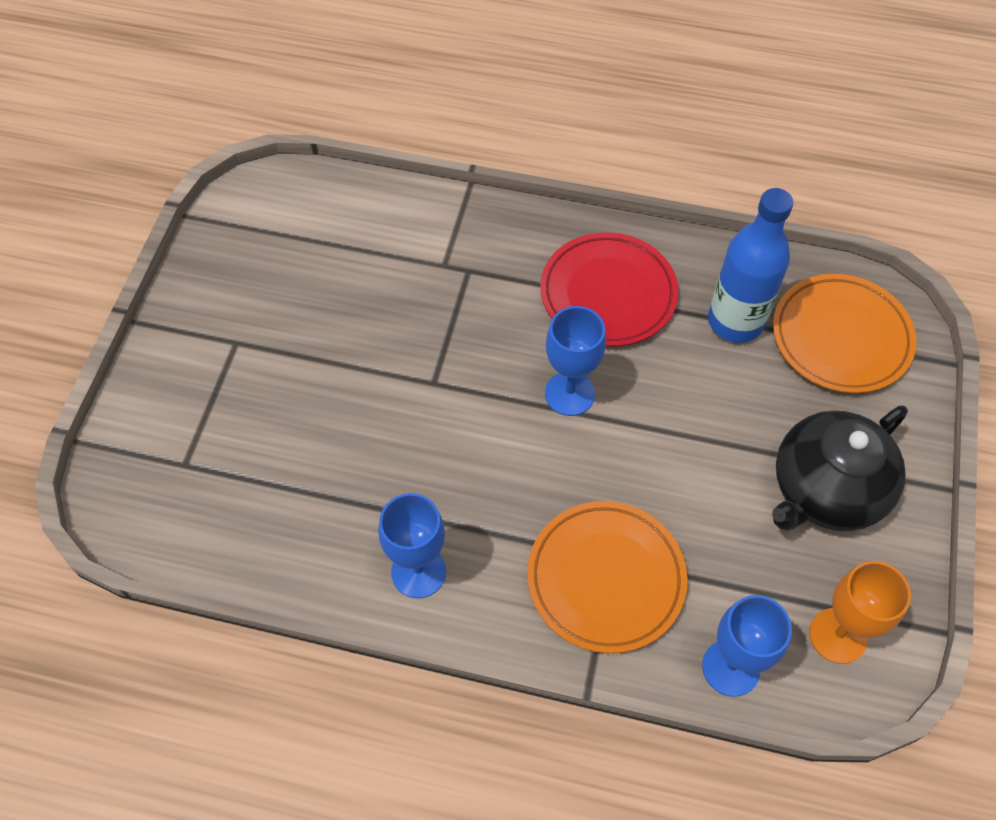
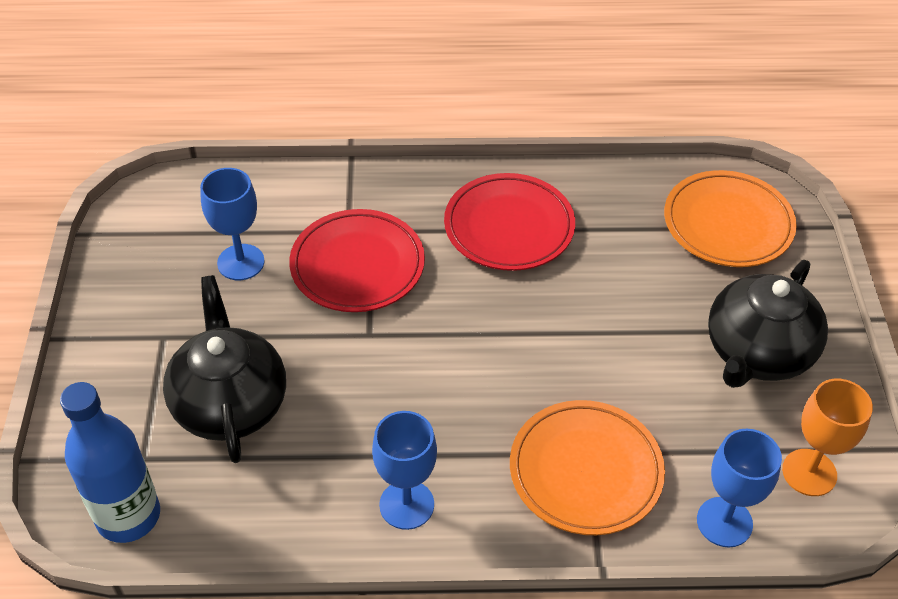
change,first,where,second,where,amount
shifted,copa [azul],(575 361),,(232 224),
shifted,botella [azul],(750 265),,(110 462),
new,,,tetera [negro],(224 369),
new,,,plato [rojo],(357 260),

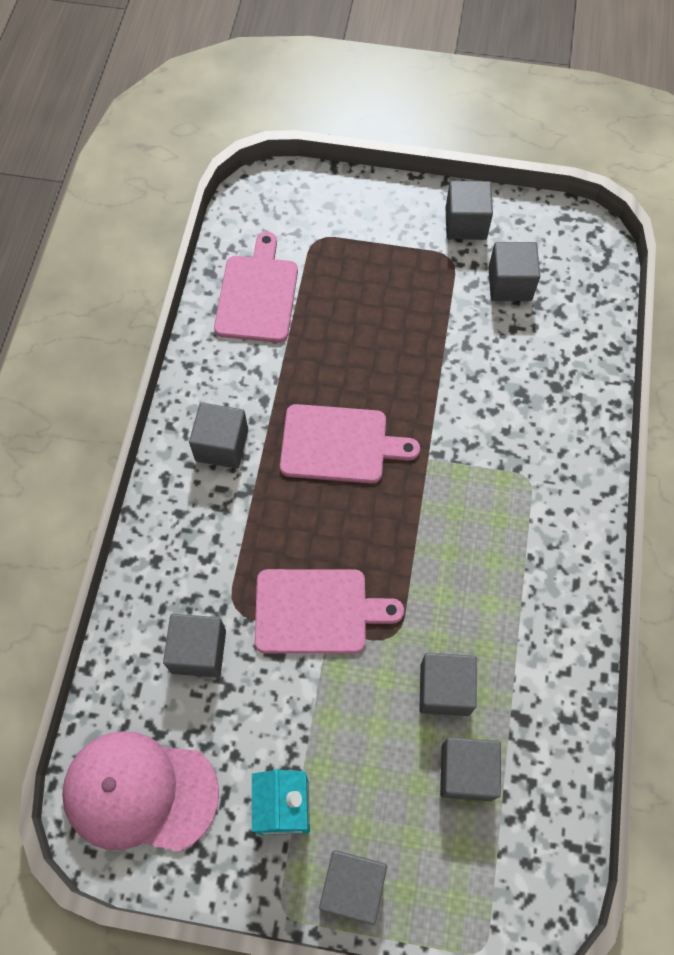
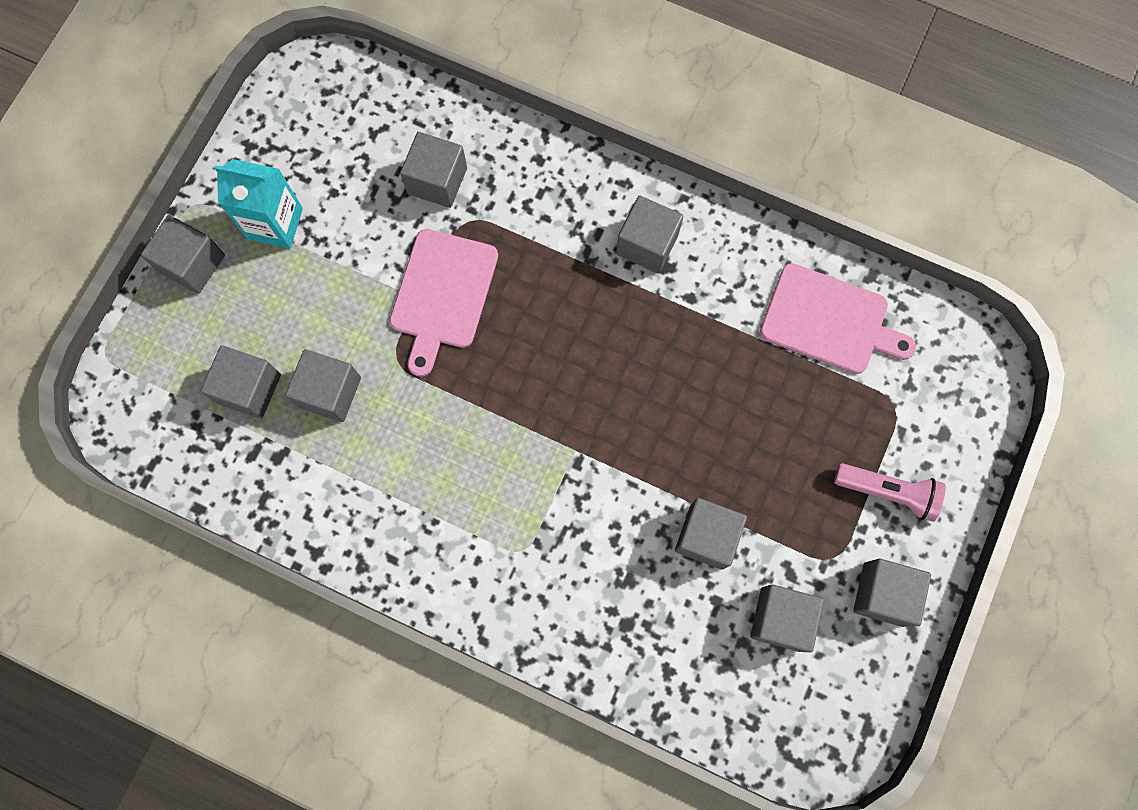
change,first,where,second,where,amount
gone,gorra [rosa],(140 791),,,
gone,tabla de cortar [rosa],(350 444),,,
new,,,cubo [gris],(711 534),
new,,,lámpara de mano [rosa],(890 492),

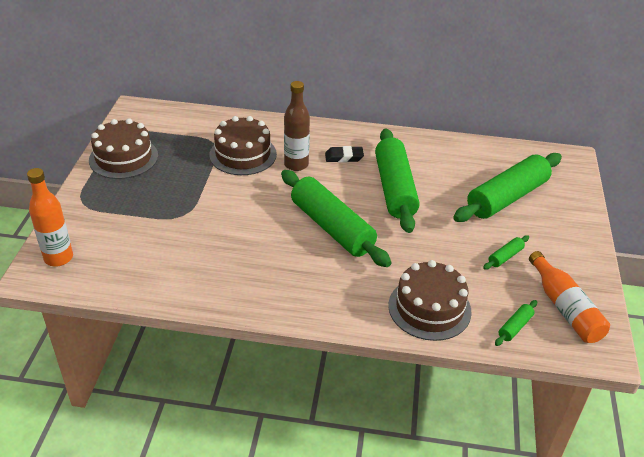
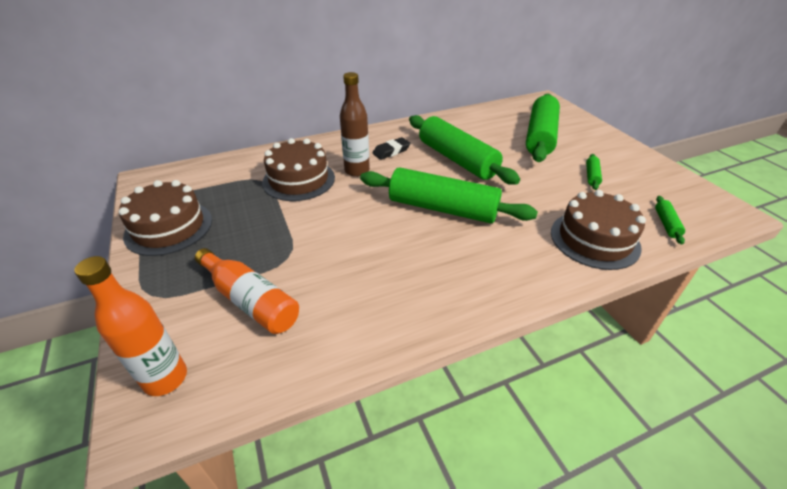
change,first,where,second,where,amount
shifted,botella [naranja],(569 297),,(247 291),

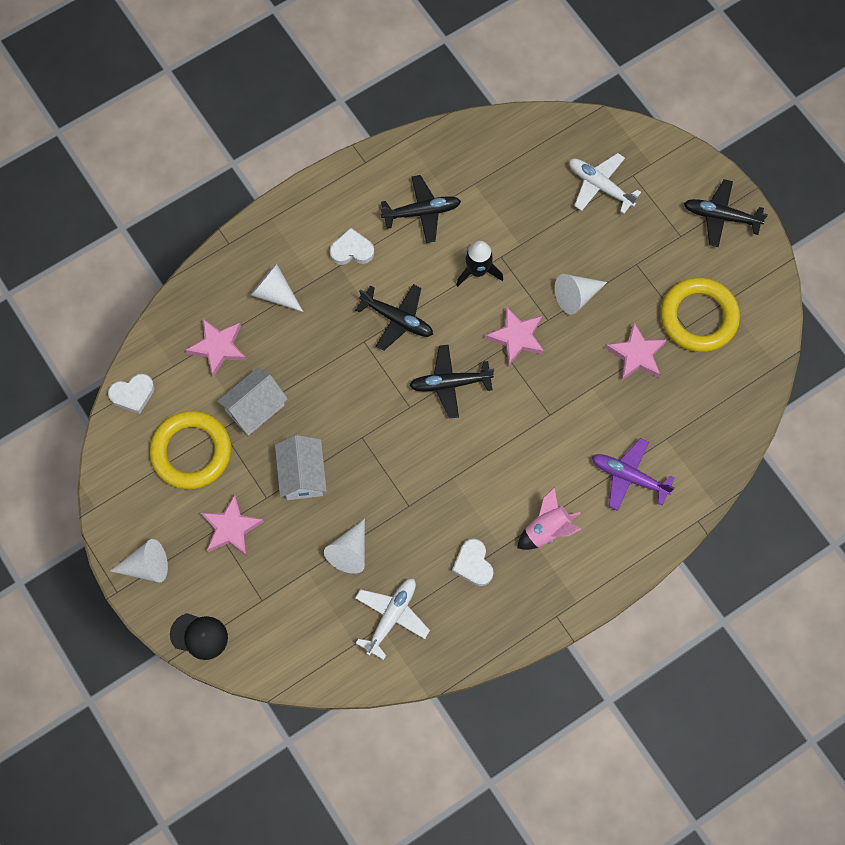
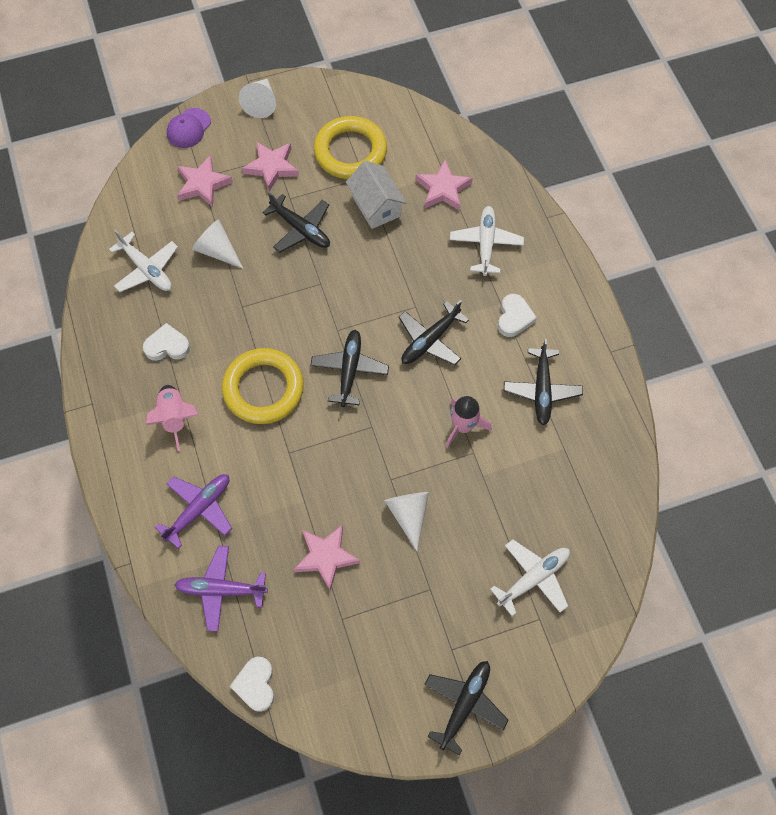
change,first,where,second,where,amount
shifted,corazón [blanco],(131 394),,(252 684),
repainted,gorra [negro],(199 636),gorra [morado],(189 128),
swapped,cono [blanco],(277 287),avión [blanco],(487 241),
swapped,casa [blanco],(301 467),avión [negro],(296 222),
repainted,cohete [negro],(479 264),cohete [rosa],(469 422),
shifted,estrella [rosa],(514 336),,(205 181),
shifted,anillo [amarillo],(700 314),,(263 386),
new,,,avión [morado],(221 588),

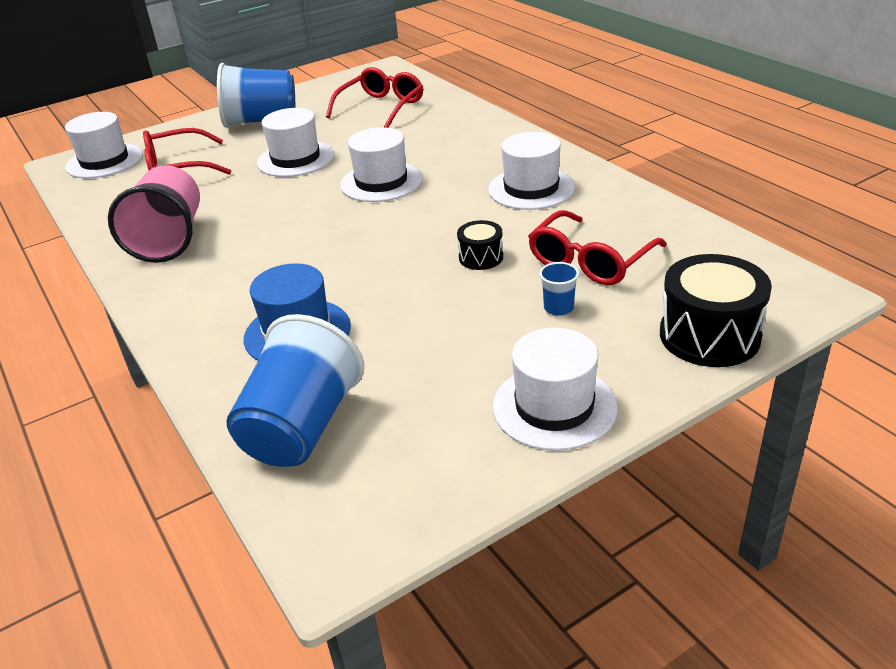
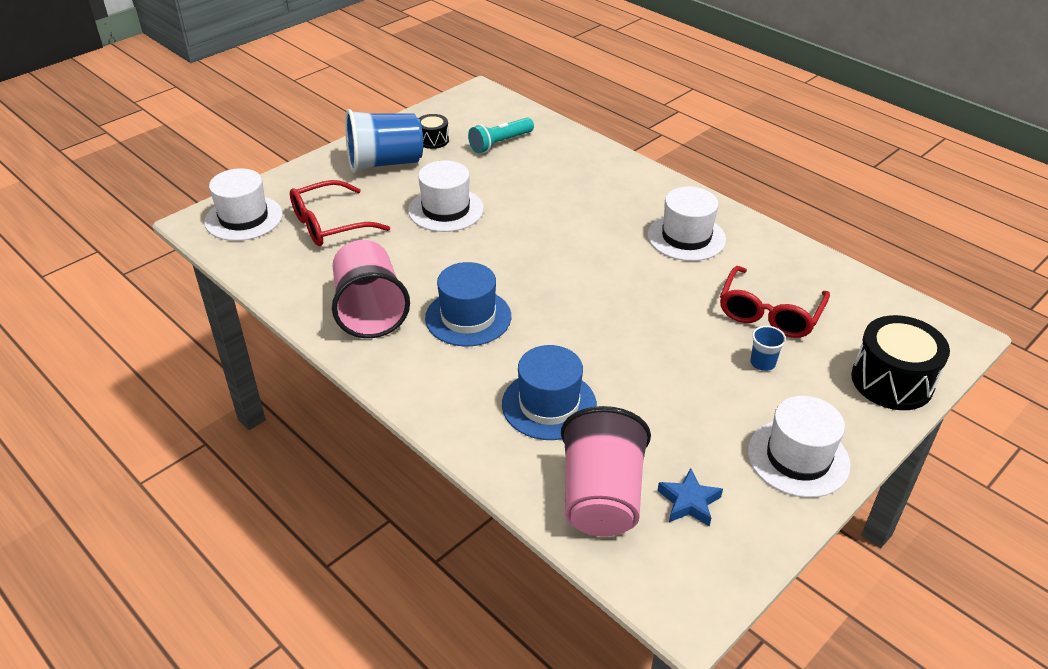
change,first,where,second,where,amount
repainted,vaso [azul],(295 390),vaso [rosa],(606 471),
swapped,gafas [rojo],(374 97),lámpara de mano [turquesa],(501 135),
gone,sombrero [blanco],(381 164),,,
shifted,tambor [negro],(480 245),,(434 131),
new,,,sombrero [azul],(468 304),
new,,,estrella [azul],(690 497),

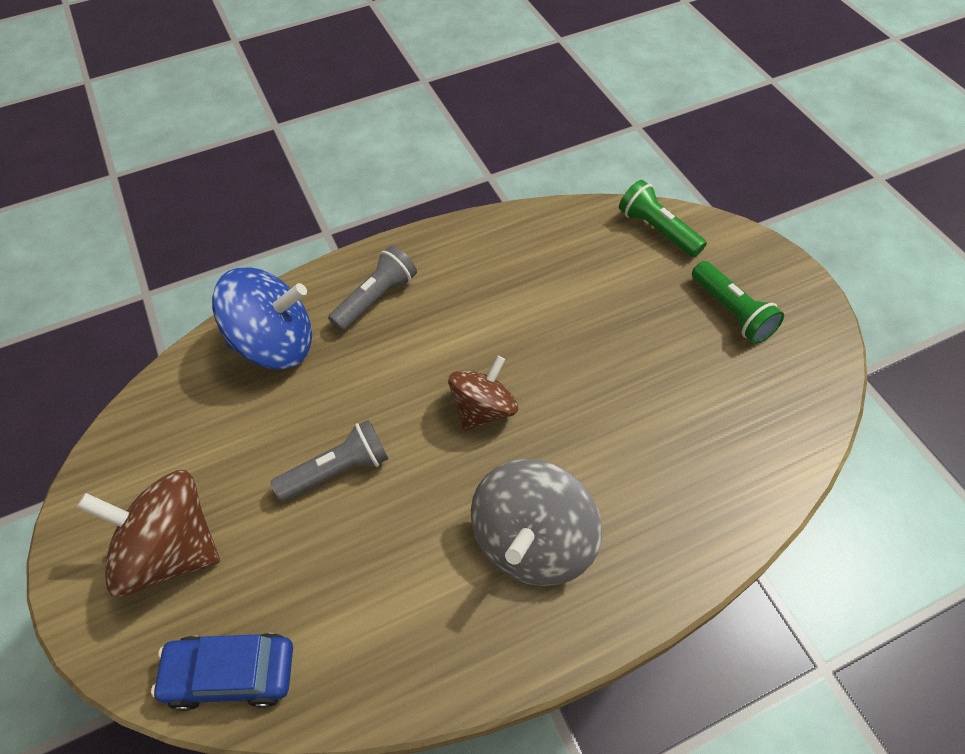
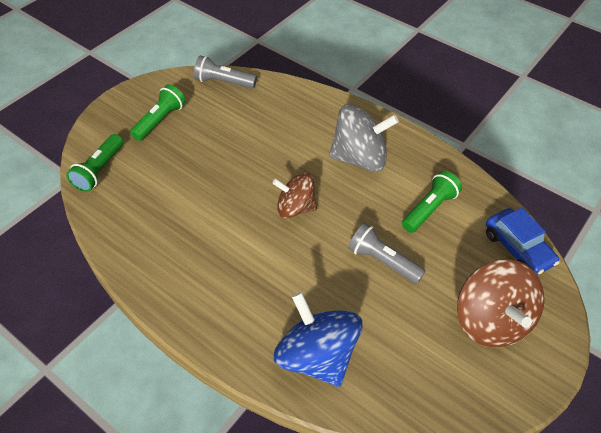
change,first,where,second,where,amount
shifted,lámpara de mano [gris],(372 288),,(225 71),
new,,,lámpara de mano [verde],(432 202),

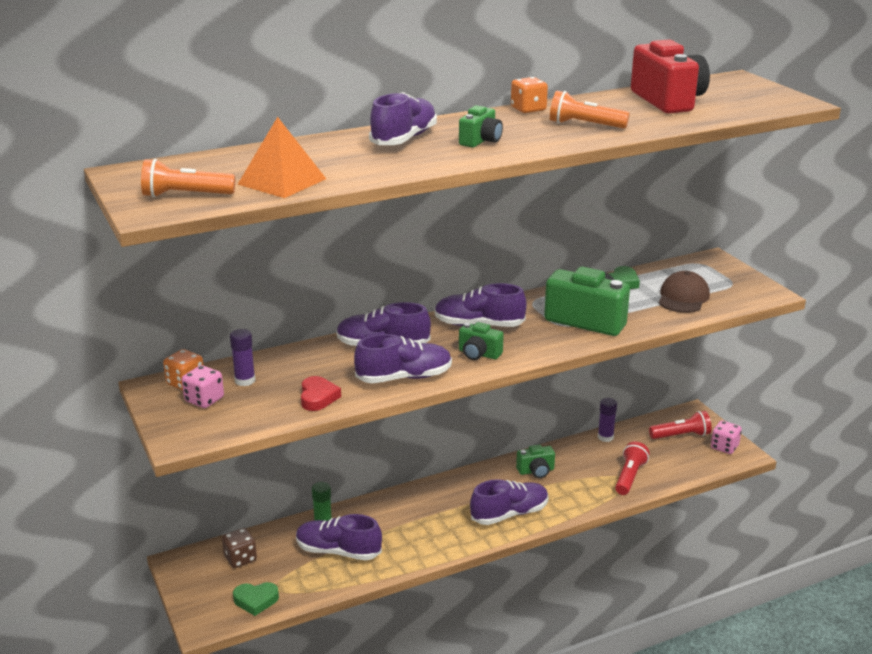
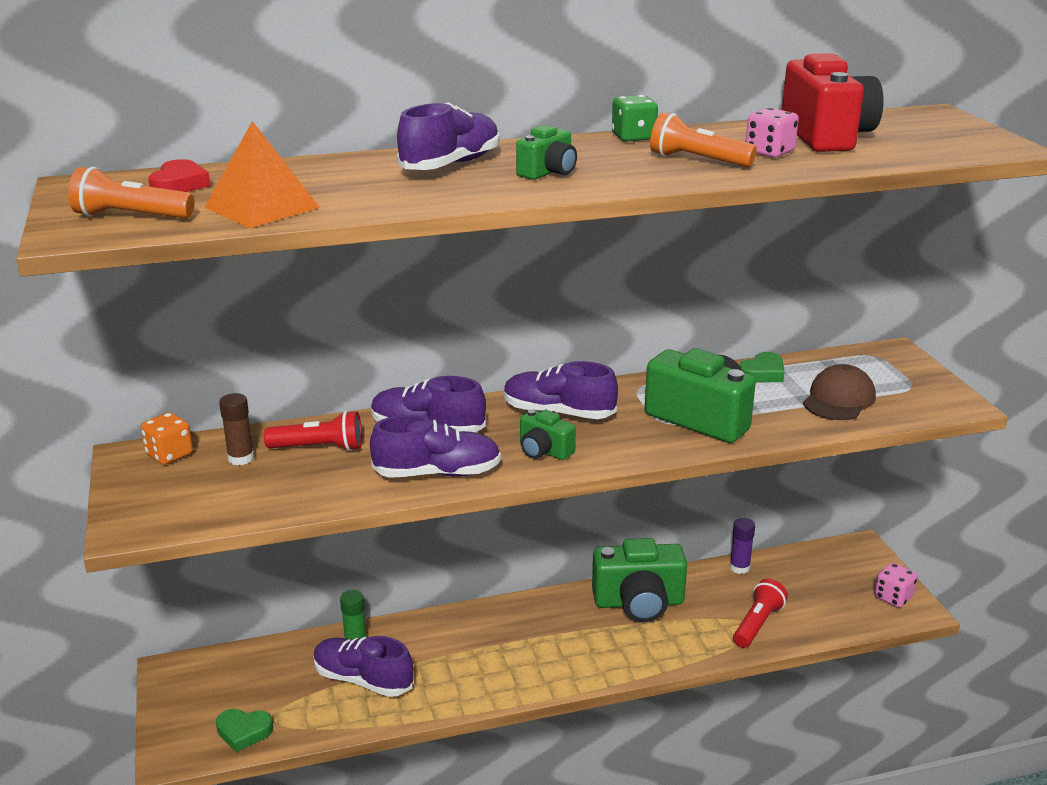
change,first,where,second,where,amount
shifted,dado [rosa],(203 386),,(772 133),
gone,dado [marrón],(239 548),,,
repainted,barra de pegamento [morado],(242 357),barra de pegamento [marrón],(236 429),
shifted,corazón [rojo],(321 393),,(179 175),
gone,zapato [morado],(509 502),,,
repainted,dado [naranja],(529 95),dado [verde],(635 118),
scaled,cámara [verde],(535 461),,(639 580),x1.93
shifted,lámpara de mano [rojo],(680 425),,(313 431),

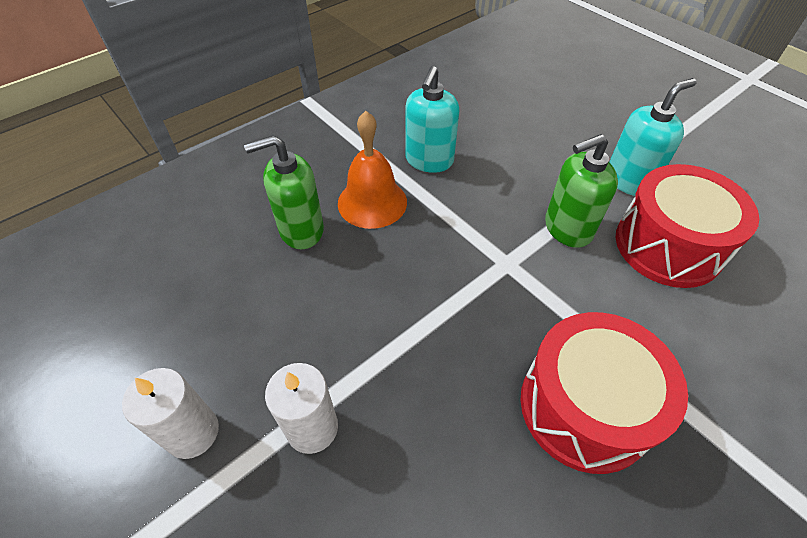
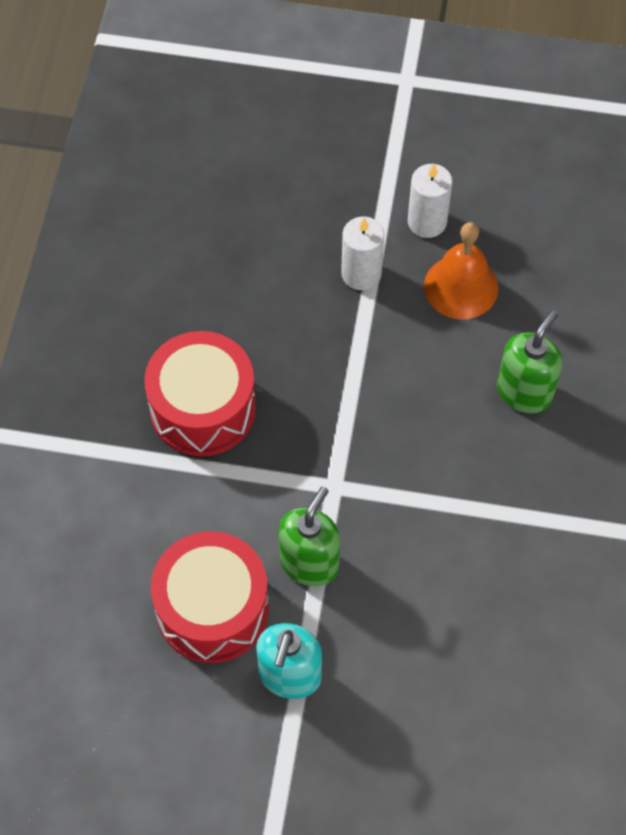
change,first,where,second,where,amount
shifted,campana [naranja],(372 170),,(461 270),
gone,dispensador de jabón [turquesa],(432 119),,,

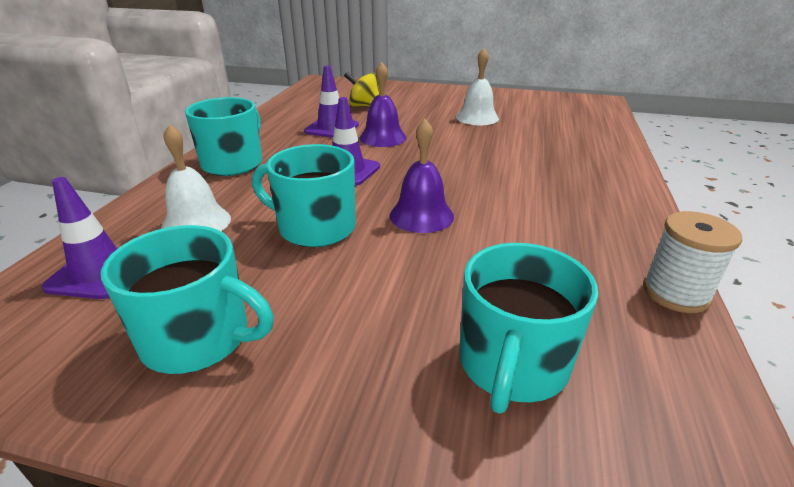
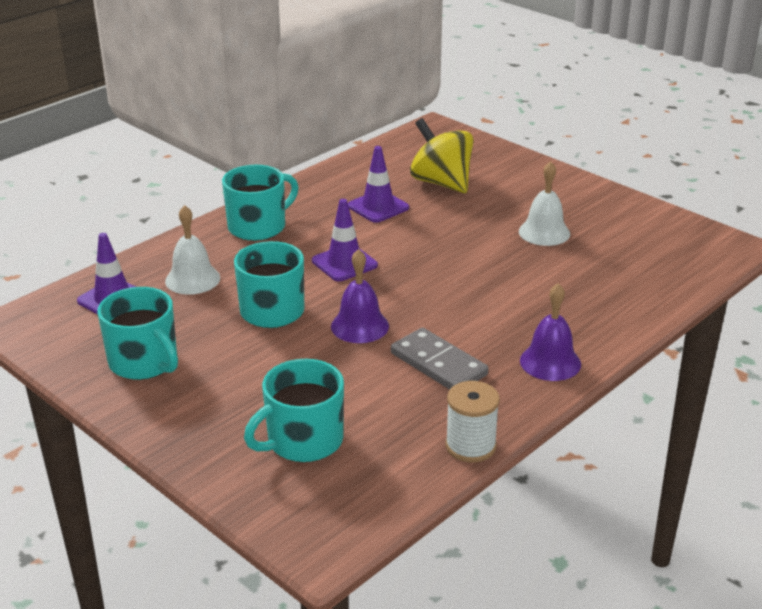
change,first,where,second,where,amount
scaled,peonza [amarillo],(361 89),,(441 155),x1.54
shifted,campana [morado],(383 104),,(550 332),
new,,,ficha de dominó [gris],(439 359),

